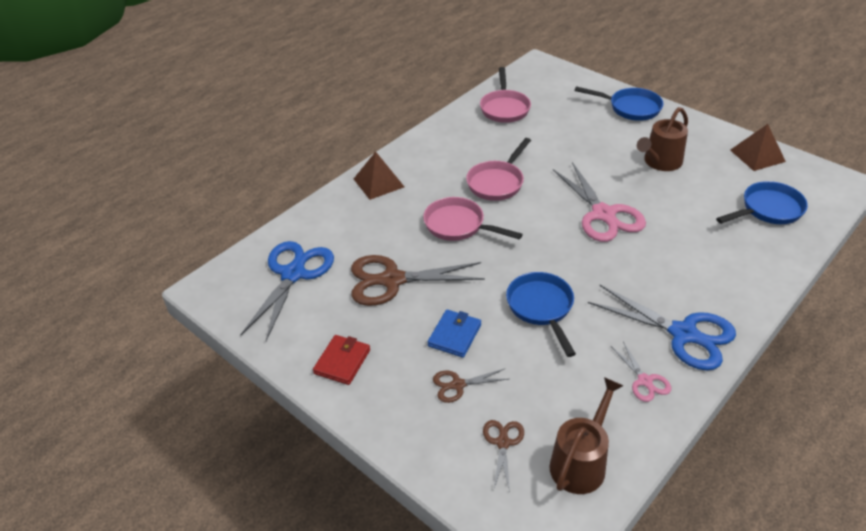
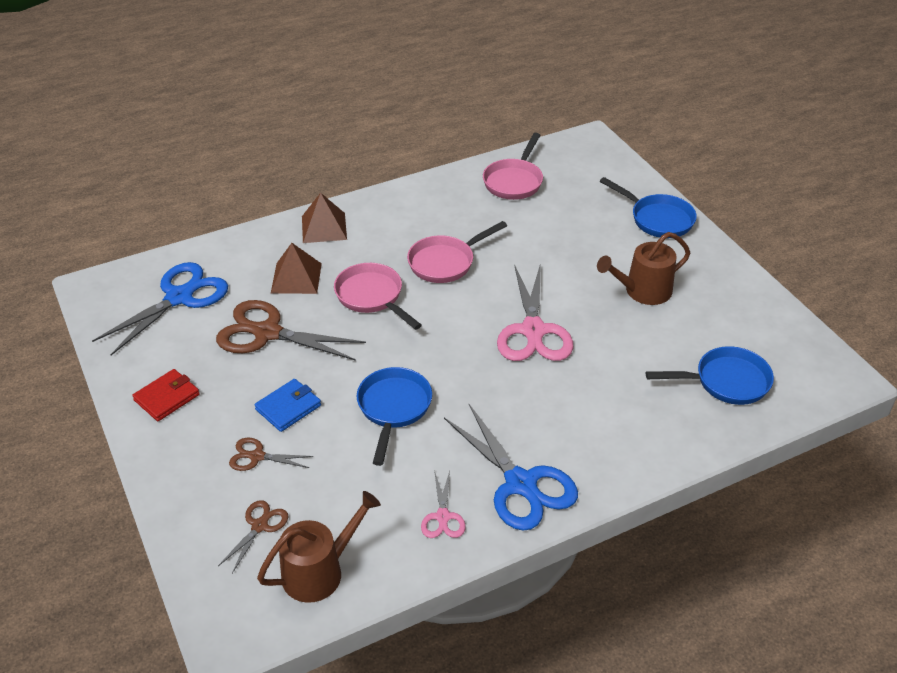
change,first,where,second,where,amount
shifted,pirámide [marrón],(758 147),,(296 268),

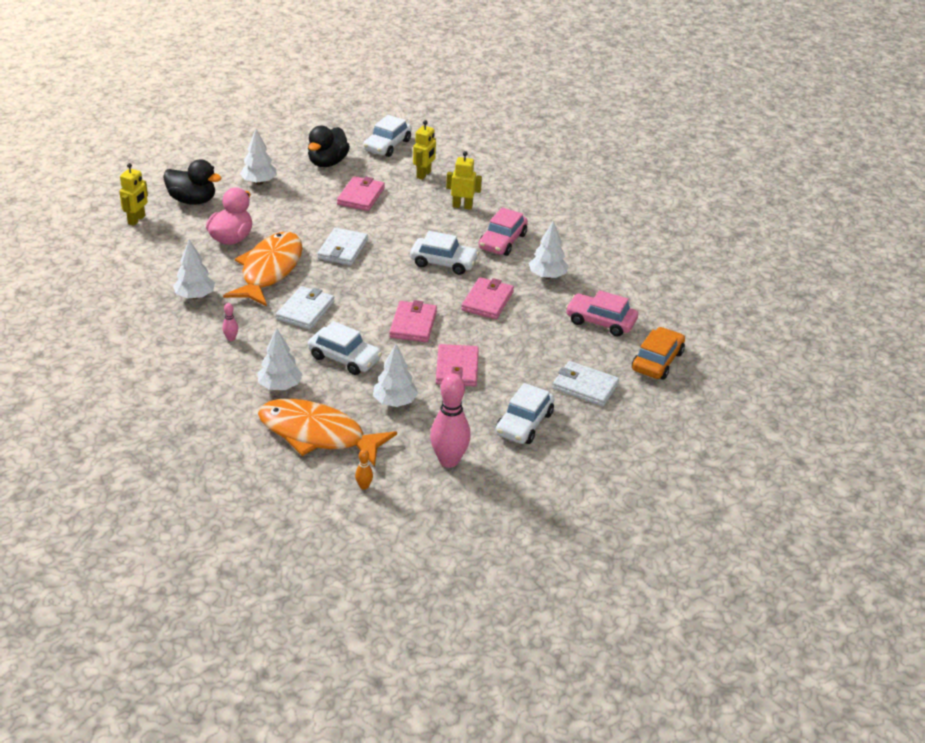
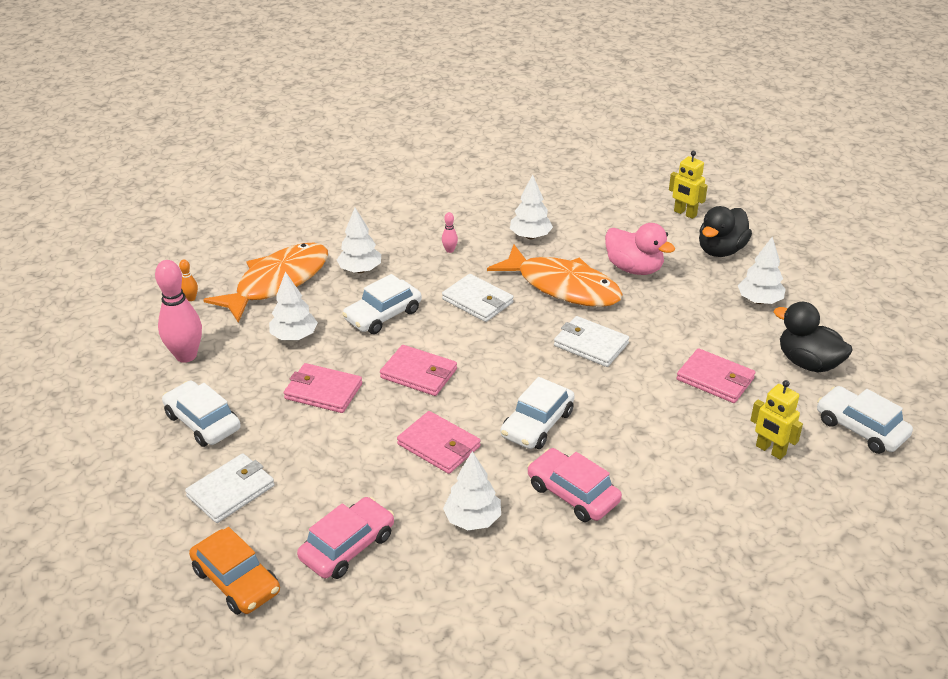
change,first,where,second,where,amount
gone,robot [amarillo],(464 180),,,

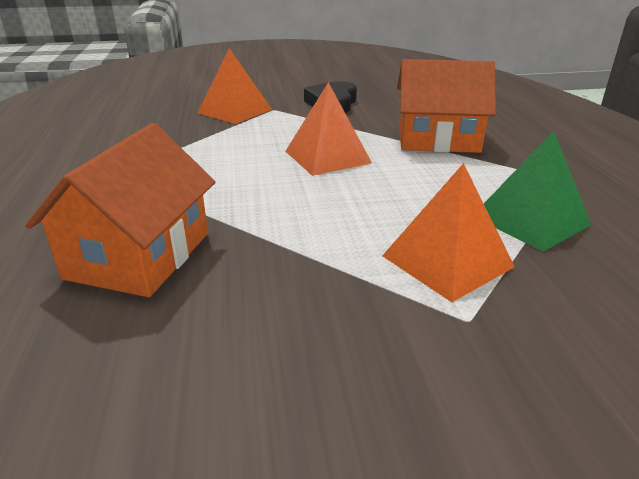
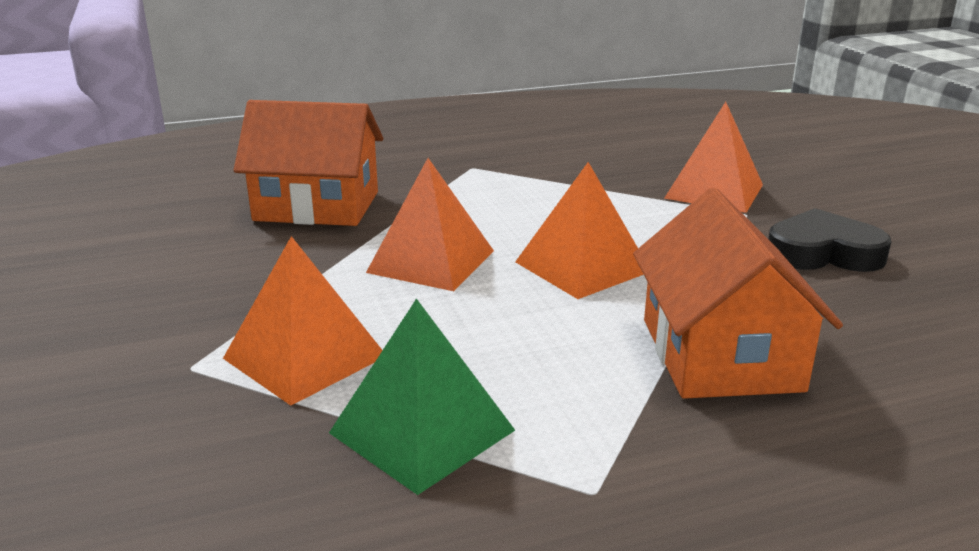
change,first,where,second,where,amount
new,,,pirámide [naranja],(430 224),

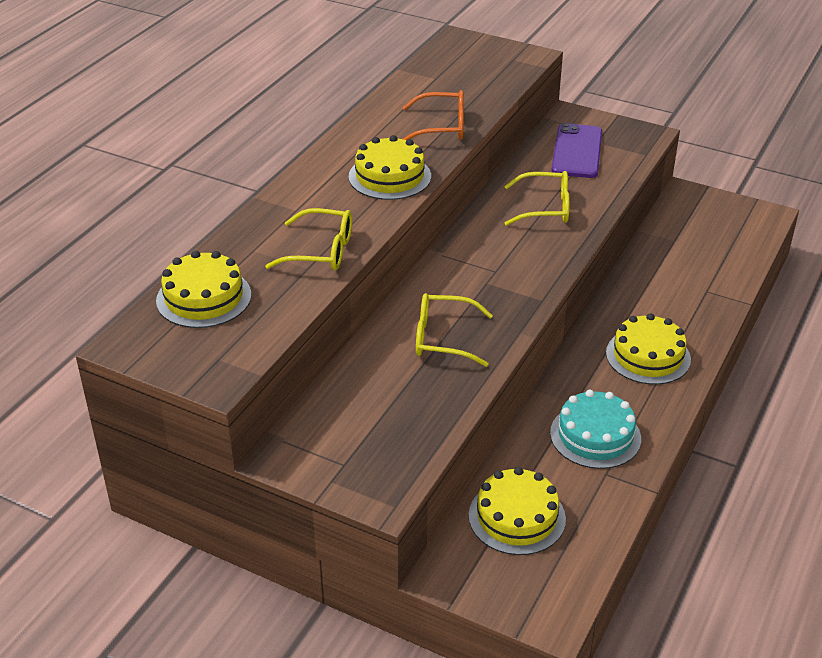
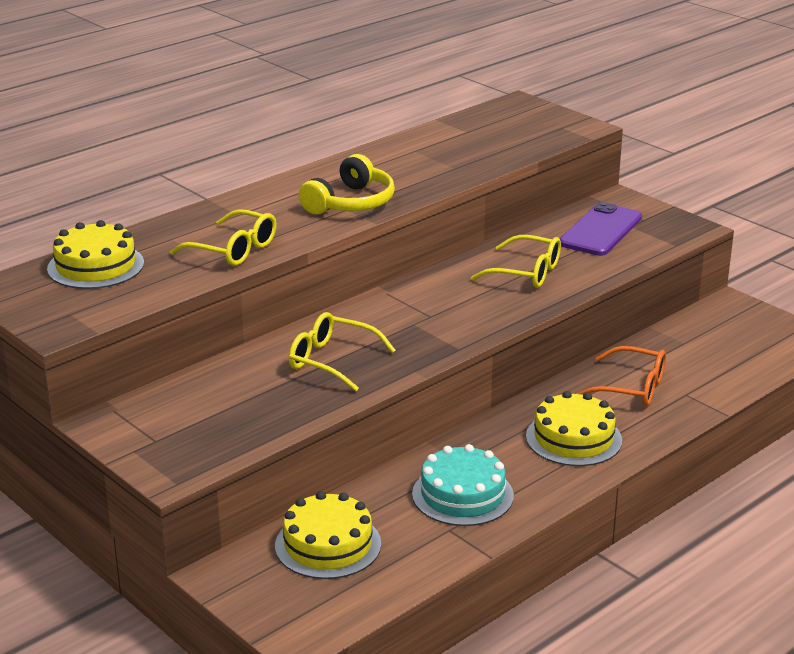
change,first,where,second,where,amount
swapped,tarta [amarillo],(390 167),auriculares [amarillo],(347 184),
shifted,gafas [naranja],(433 115),,(621 376),

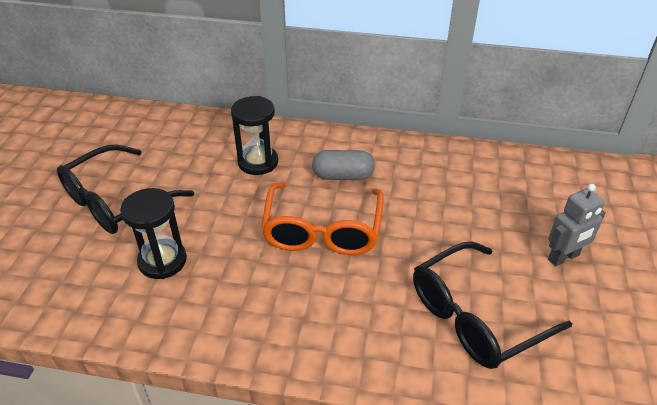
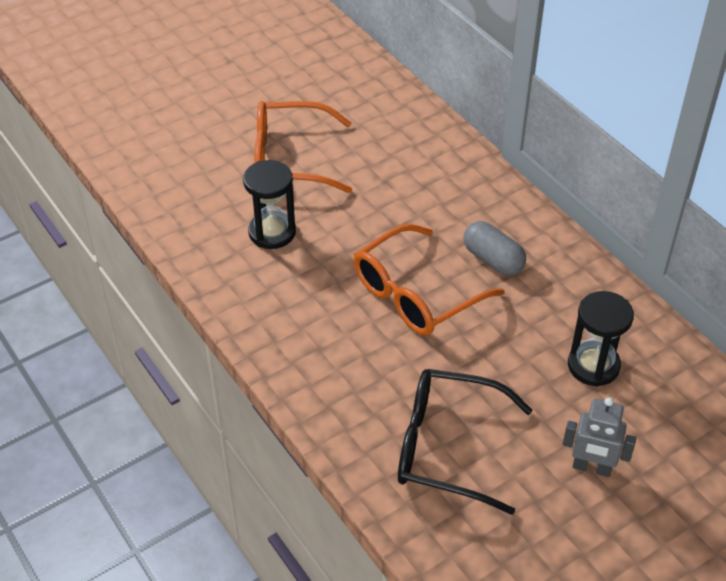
change,first,where,second,where,amount
repainted,gafas [negro],(125 189),gafas [naranja],(303 147),
shifted,reloj de arena [negro],(254 135),,(601 339),

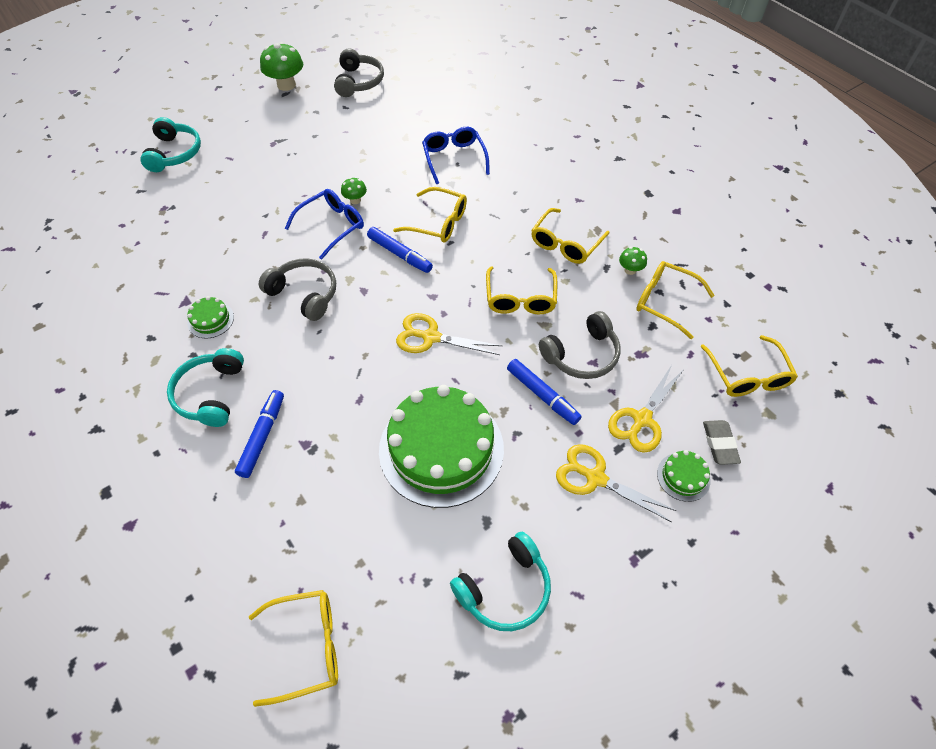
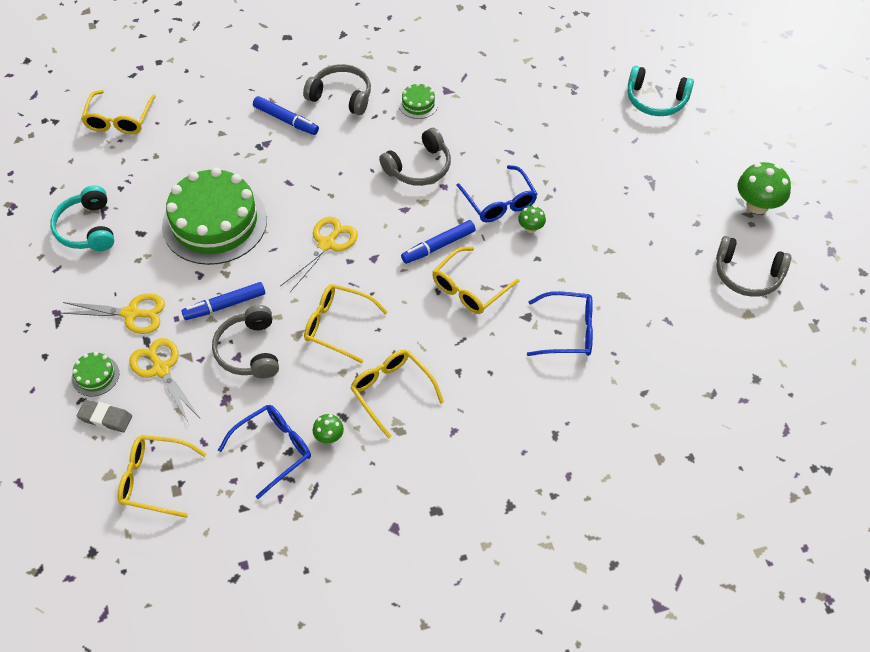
change,first,where,second,where,amount
repainted,auriculares [turquesa],(205 387),auriculares [gris],(337 89),
rotated,tijeras [amarillo],(616 483),,(112 313),45 degrees clockwise
repainted,gafas [amarillo],(675 300),gafas [azul],(264 452),

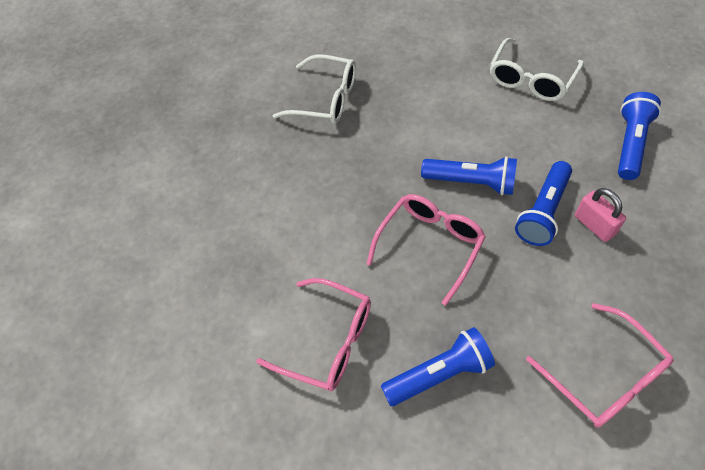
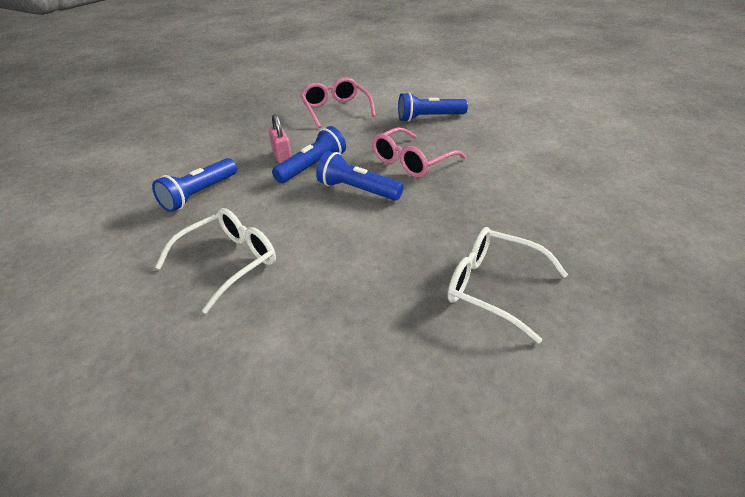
change,first,where,second,where,amount
gone,gafas [rosa],(313 334),,,

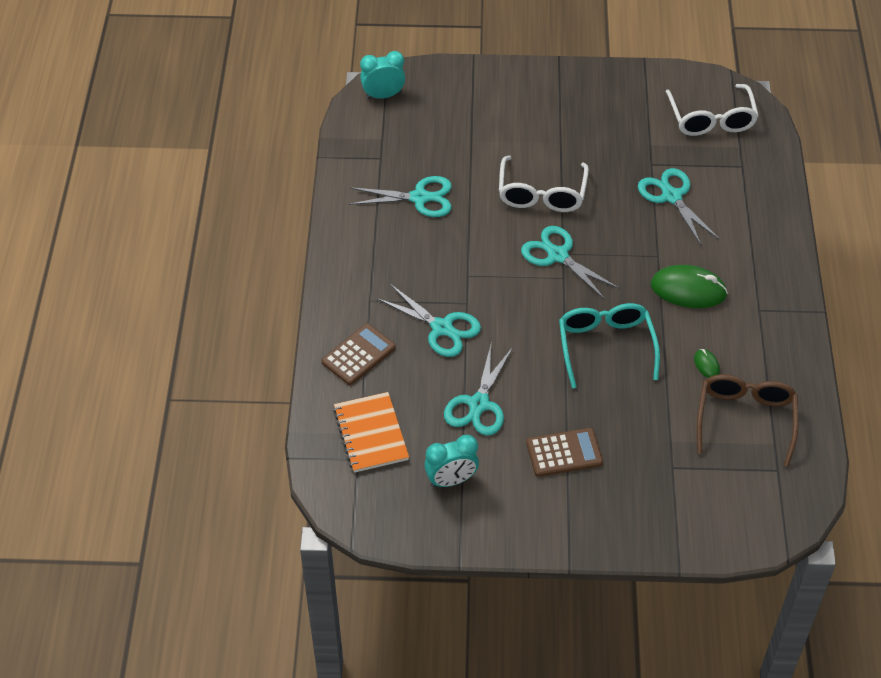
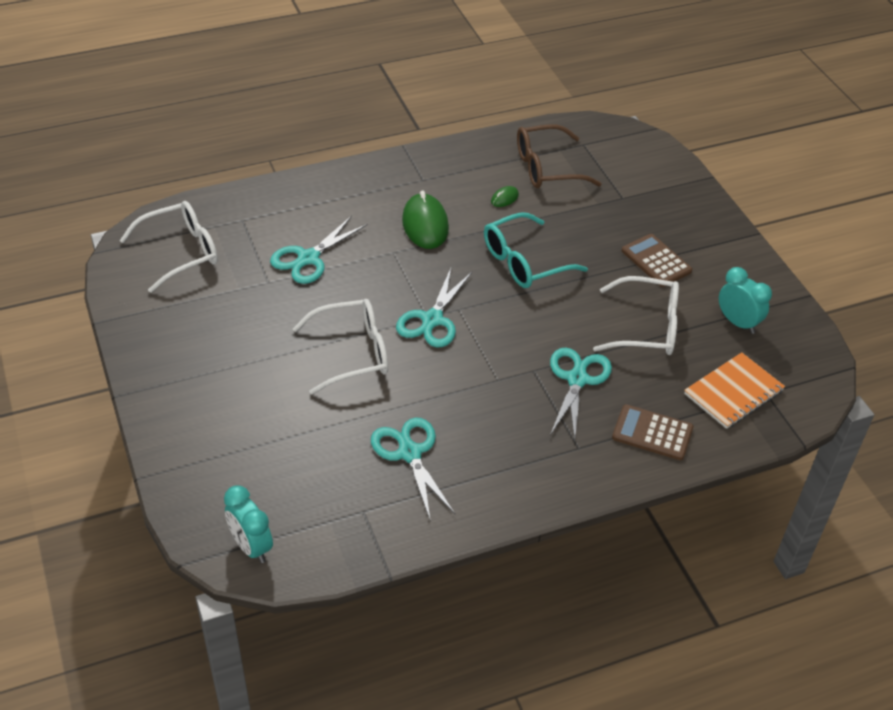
change,first,where,second,where,amount
swapped,tijeras [turquesa],(478 390),gafas [blanco],(636 315),

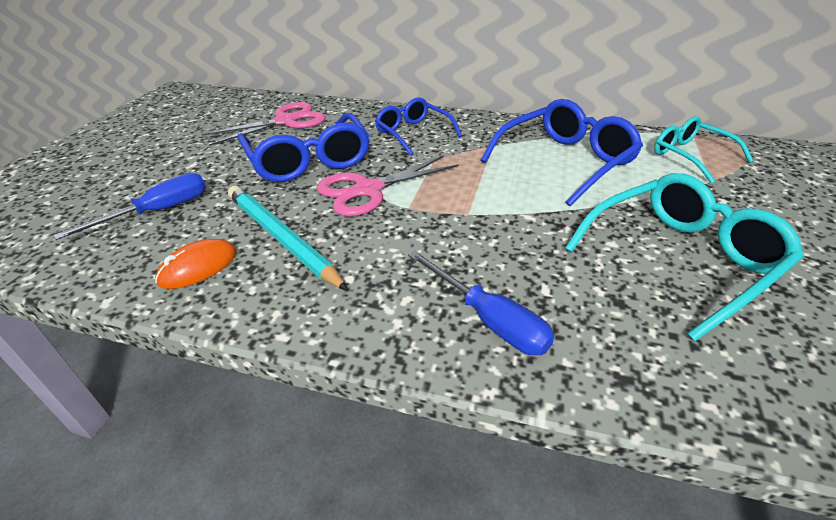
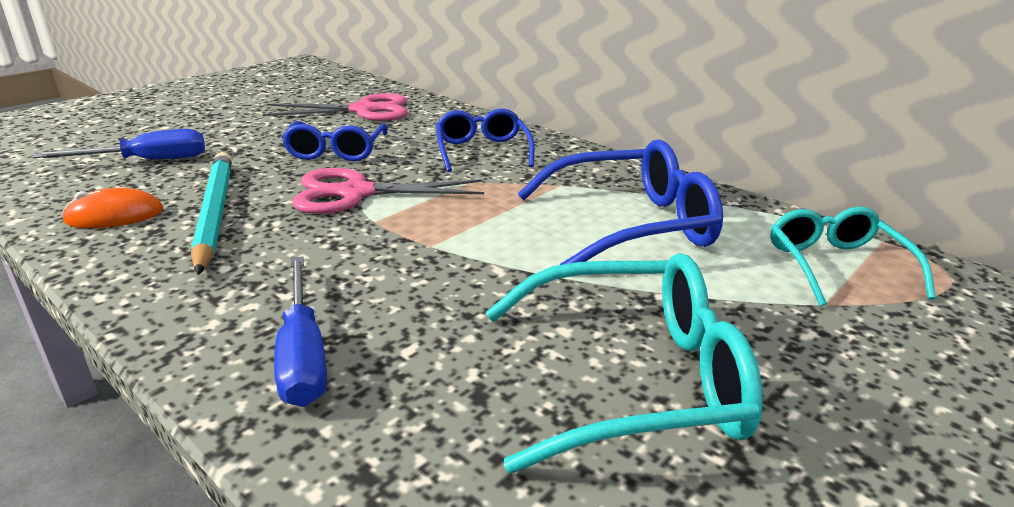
change,first,where,second,where,amount
scaled,gafas [azul],(303 147),,(335 141),x0.65

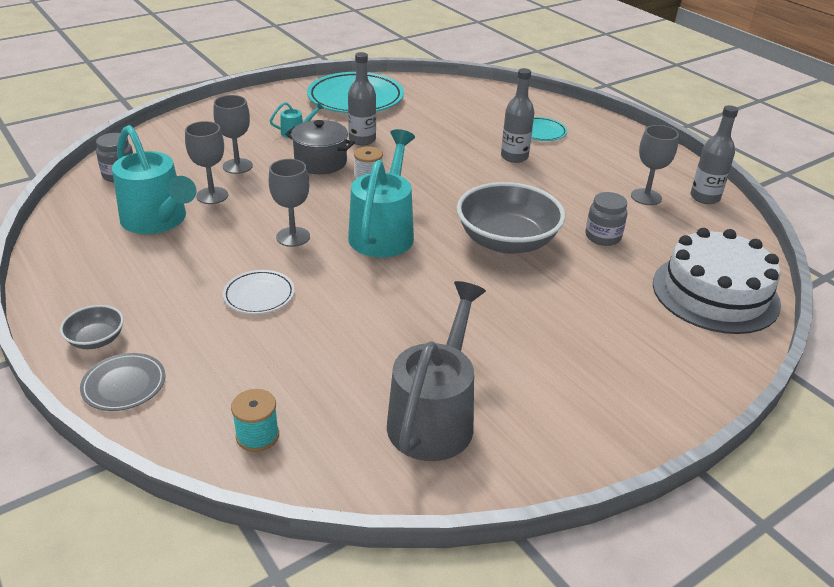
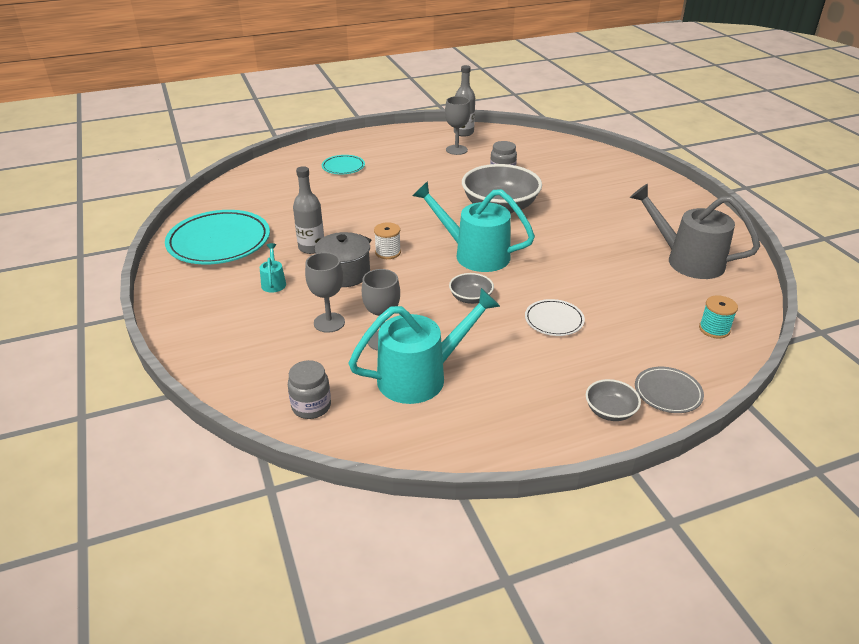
change,first,where,second,where,amount
swapped,copa [gris],(289 203),cuenco [gris],(471 288),
gone,botella [gris],(517 115),,,
gone,tarta [blanco],(717 281),,,

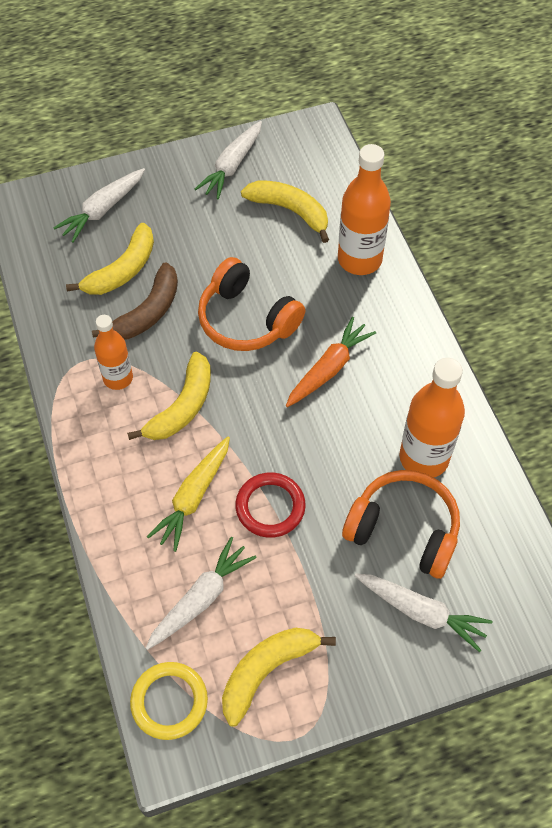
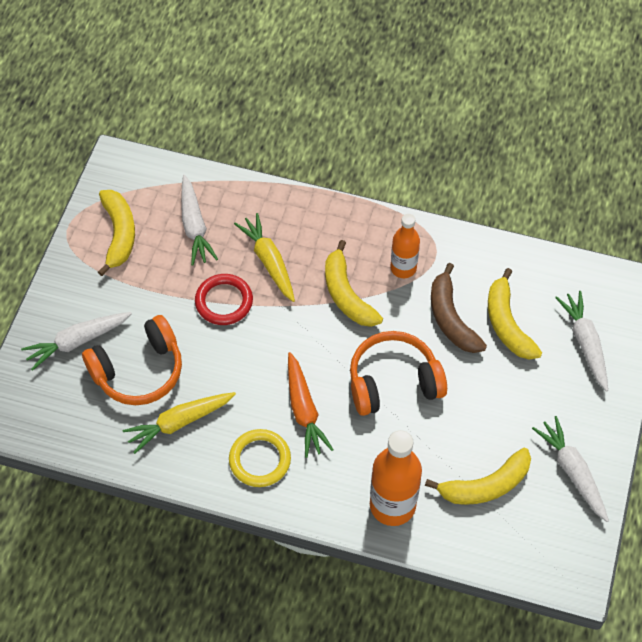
change,first,where,second,where,amount
shifted,anillo [amarillo],(169 701),,(260 458),
swapped,botella [naranja],(432 418),zanahoria [amarillo],(179 423),

